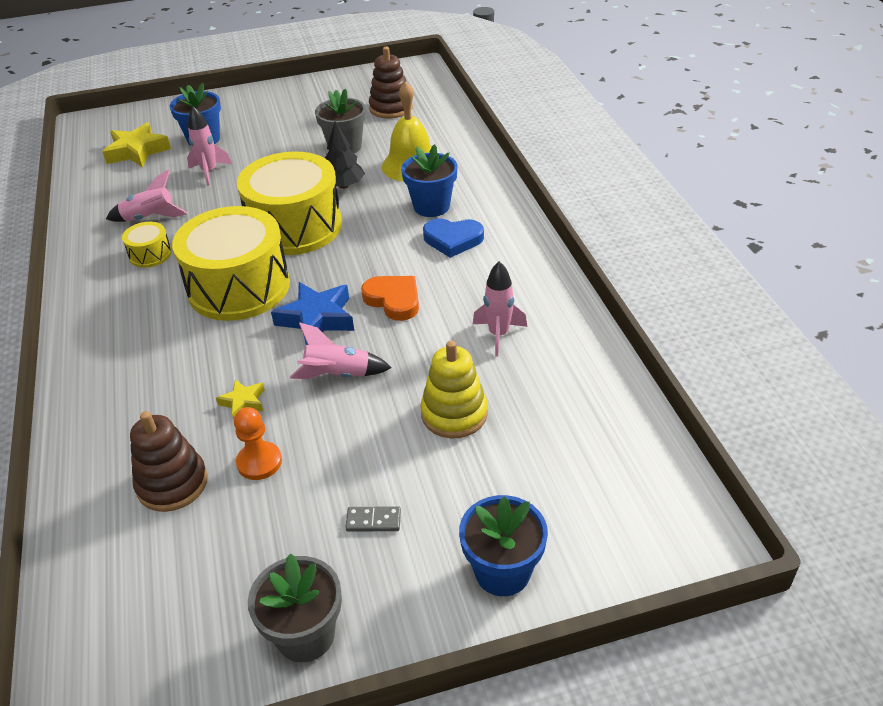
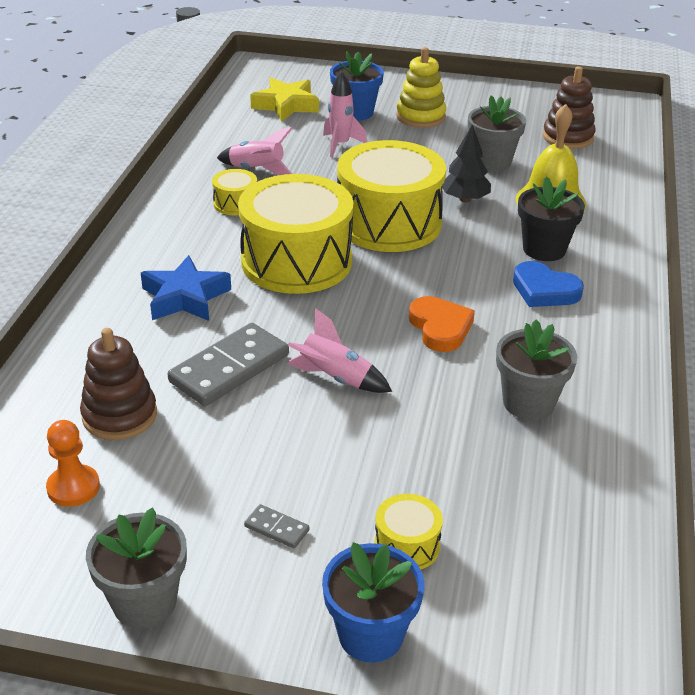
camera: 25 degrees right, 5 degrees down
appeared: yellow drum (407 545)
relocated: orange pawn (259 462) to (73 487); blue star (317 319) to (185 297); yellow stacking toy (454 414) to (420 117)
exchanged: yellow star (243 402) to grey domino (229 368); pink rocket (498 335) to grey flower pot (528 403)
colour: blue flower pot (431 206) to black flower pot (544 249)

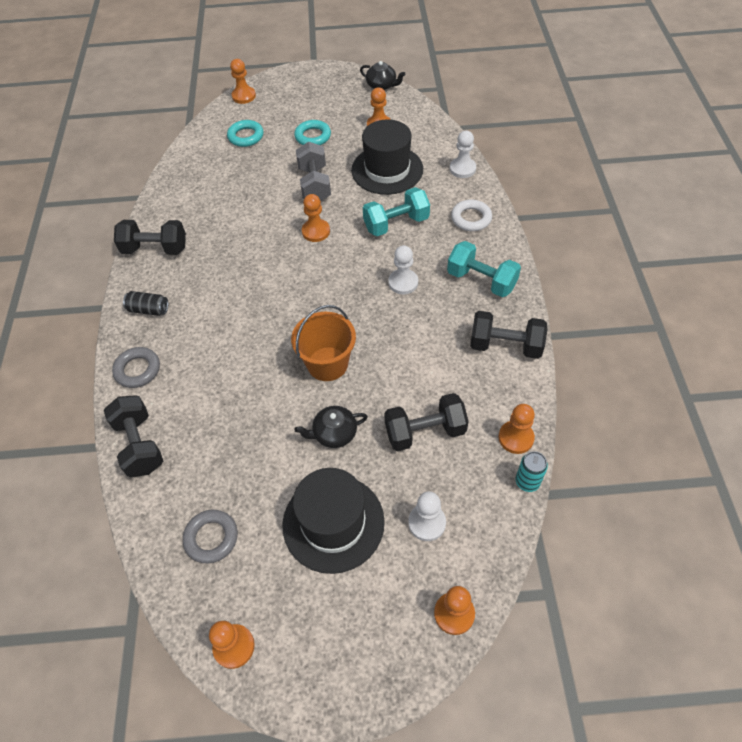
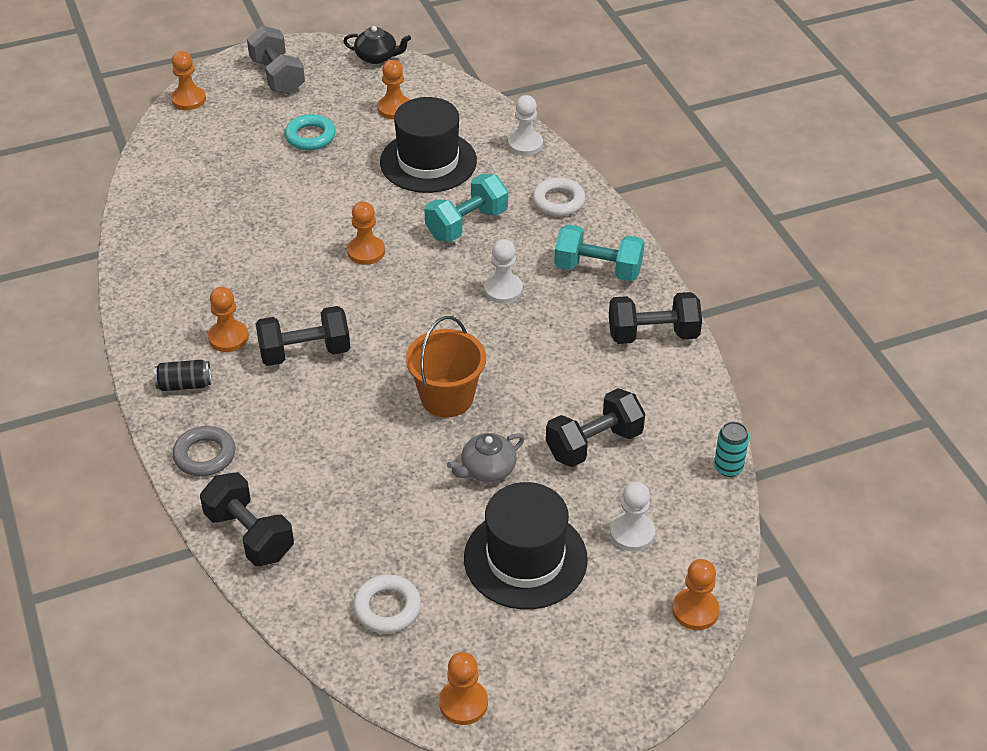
camera: 20 degrees left, 10 degrees down
missing: turquoise ring (246 136)
relocated: black dumbbell (155 249) to (305 352); grey dumbbell (314 184) to (277 76); orange pawn (516 438) to (228 337)
colour: grey ring (211 538) to white ring (387 608); black teapot (334 433) to grey teapot (487 469)

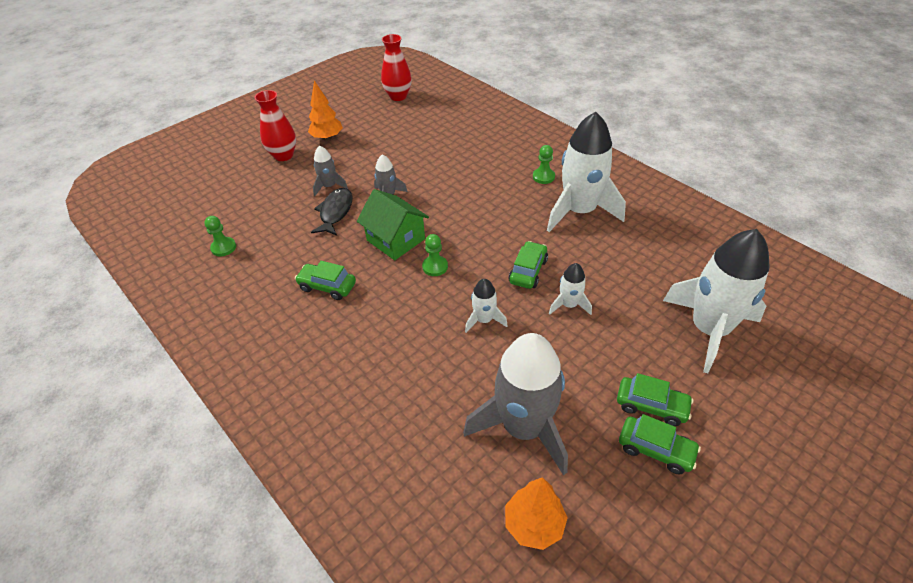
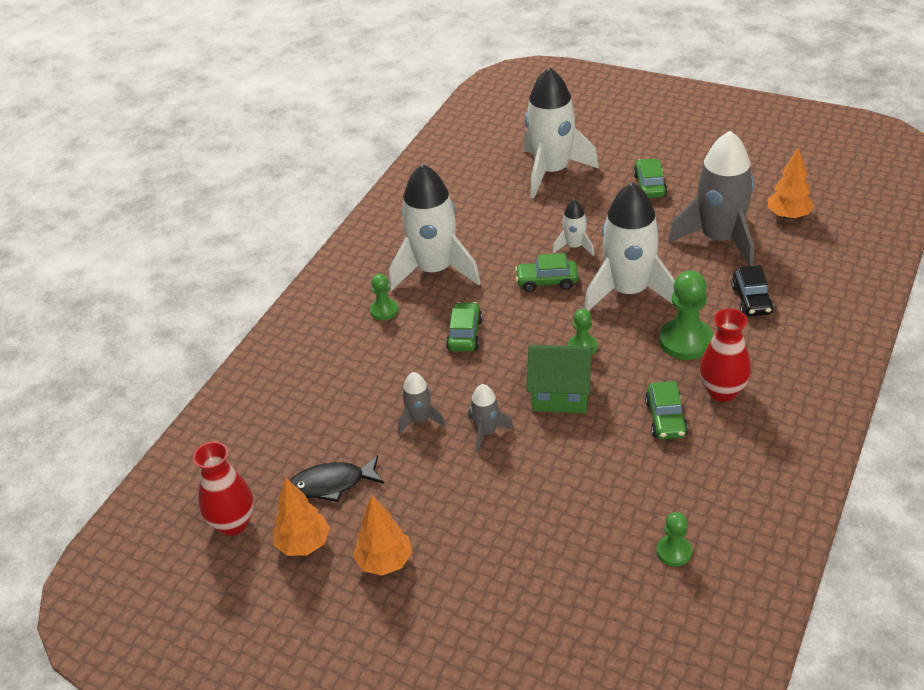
camera: 110 degrees left, 5 degrees down
appeared: orange tree (303 544); green pawn (685 341); black car (751 300)
relocated: red vase (283 155) to (722 391); black fish (335 212) to (331 484); grey rocket (329 186) to (420 420); green car (655 449) to (464 334)
spun: green house (395 239) = (560 393) 75 degrees clockwise
size: white rocket (484 320) = (628 291) x2.16

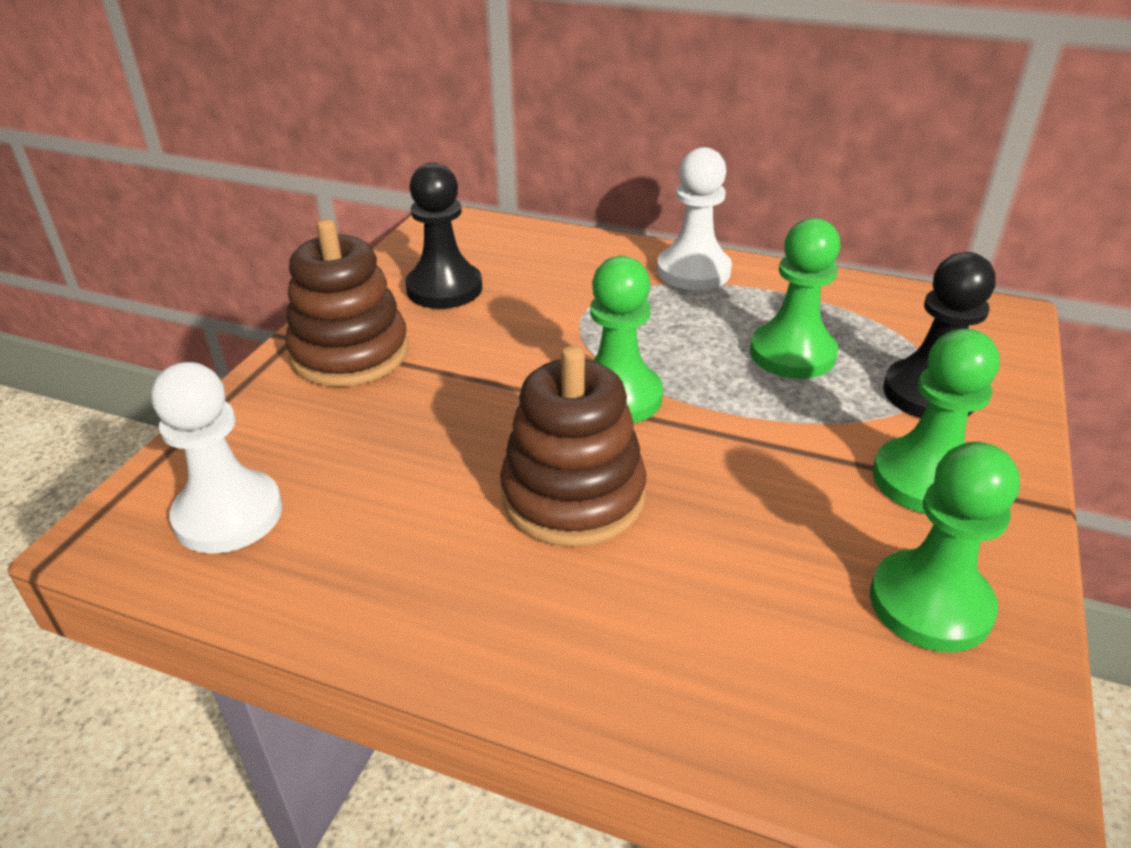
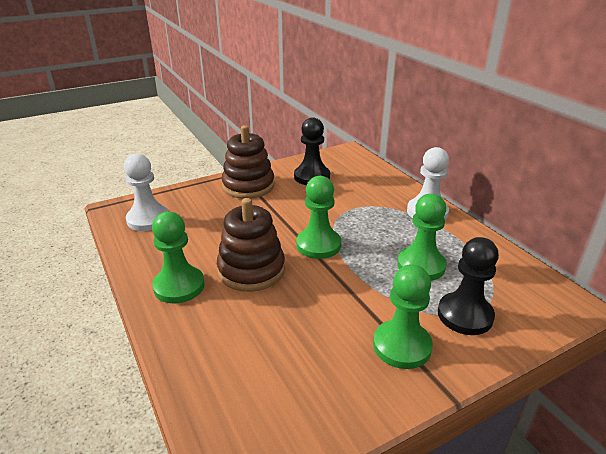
camera: 40 degrees right, 5 degrees down
relocated: green pawn (930 604) to (179 286)

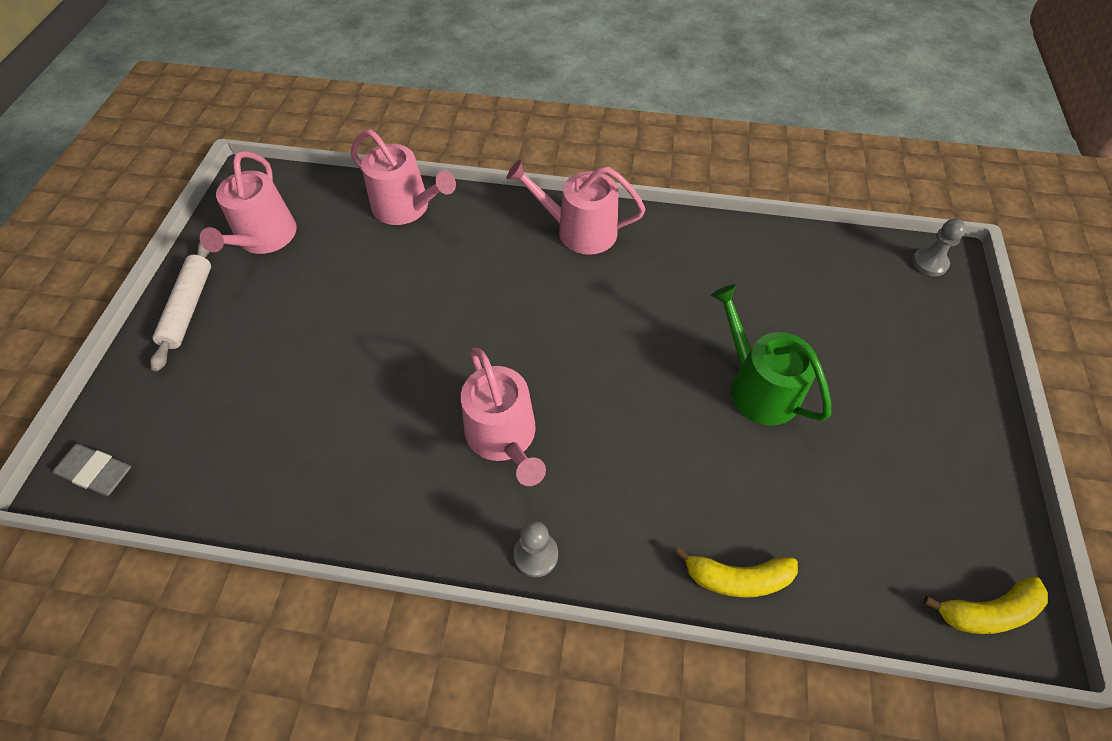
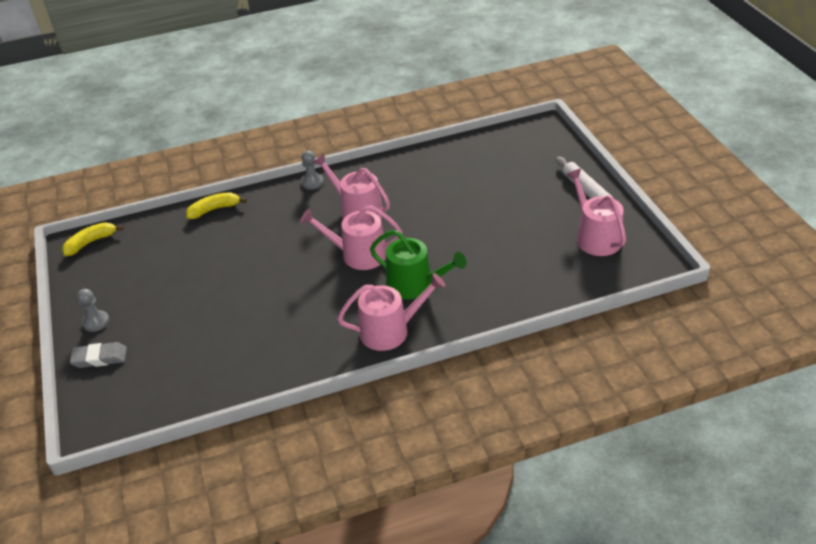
camera: 155 degrees right, 15 degrees down
relocated: grey eraser (96 472) to (99 358); pink watering can (406 207) to (358 254); green watering can (757 387) to (415 285); grey pawn (929 263) to (96 322)

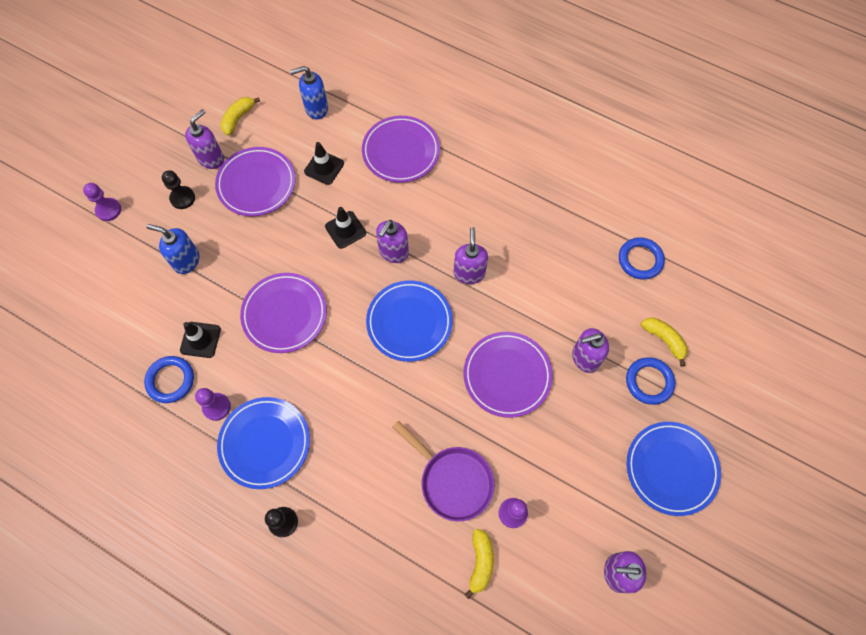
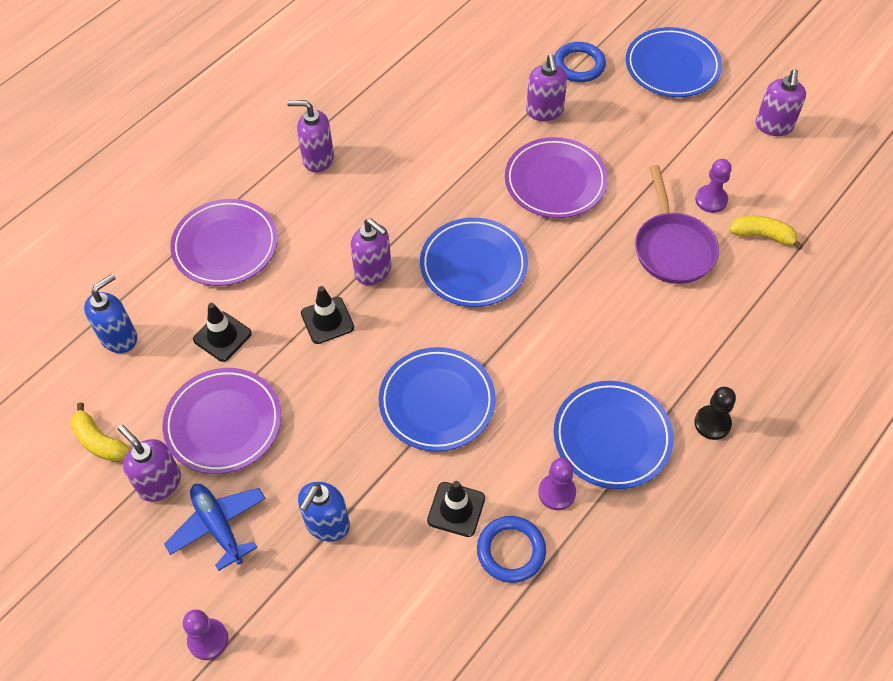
camera: 80 degrees left, 10 degrees down
missing: blue ring (640 260); yellow banana (664 340)
relocated: purple soap dispenser (469 273) to (317 159)
exchanged: black pawn (182 198) to blue plane (218 526)
colour: purple plate (284 314) to blue plate (437 402)
spun: blue soap dispenser (316 108) = (119 337) 135 degrees counterclockwise; purple pan (453 480) = (672 248) 120 degrees clockwise

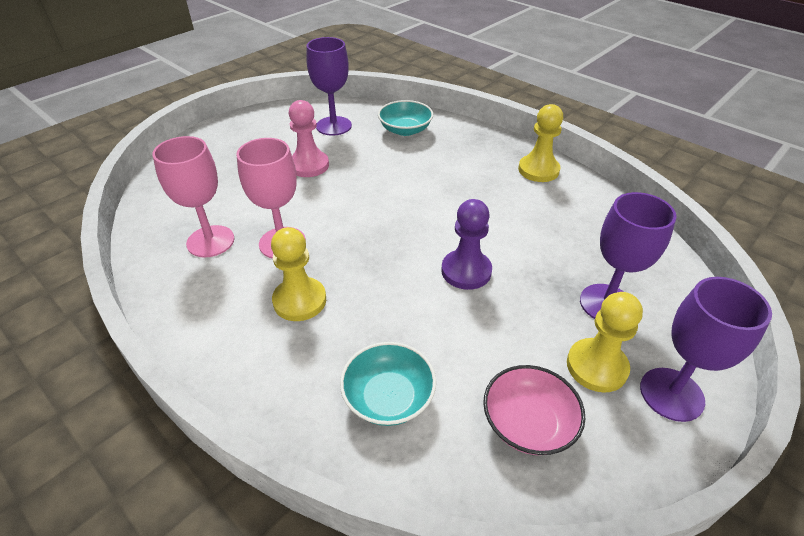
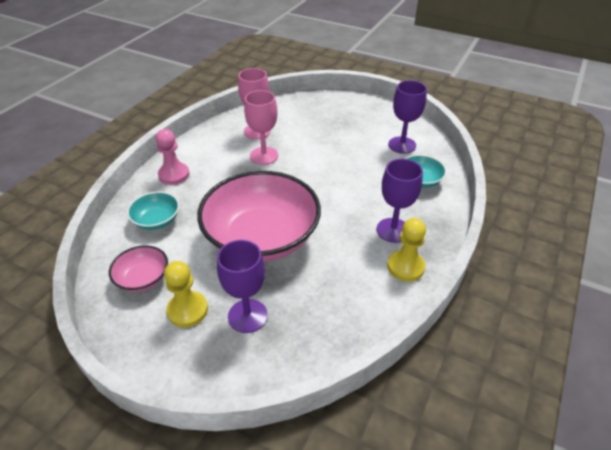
camera: 75 degrees right, 0 degrees up
missing: yellow pawn (300 301)
relocated: pink pawn (309 165) to (174 175); purple goblet (671 394) to (393 230)
exchanged: purple pawn (466 271) to pink bowl (261 237)

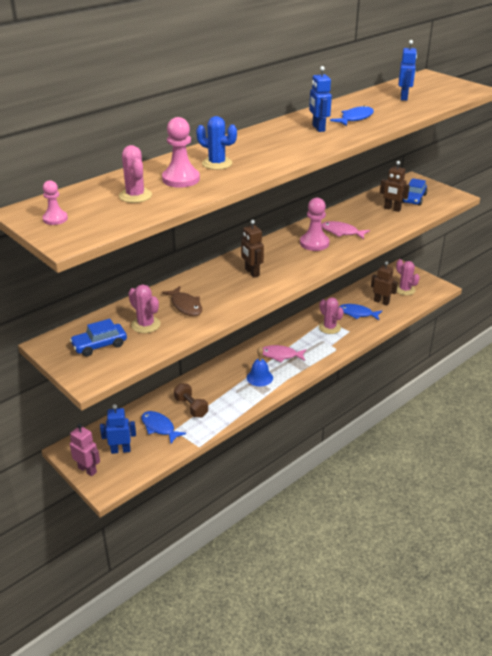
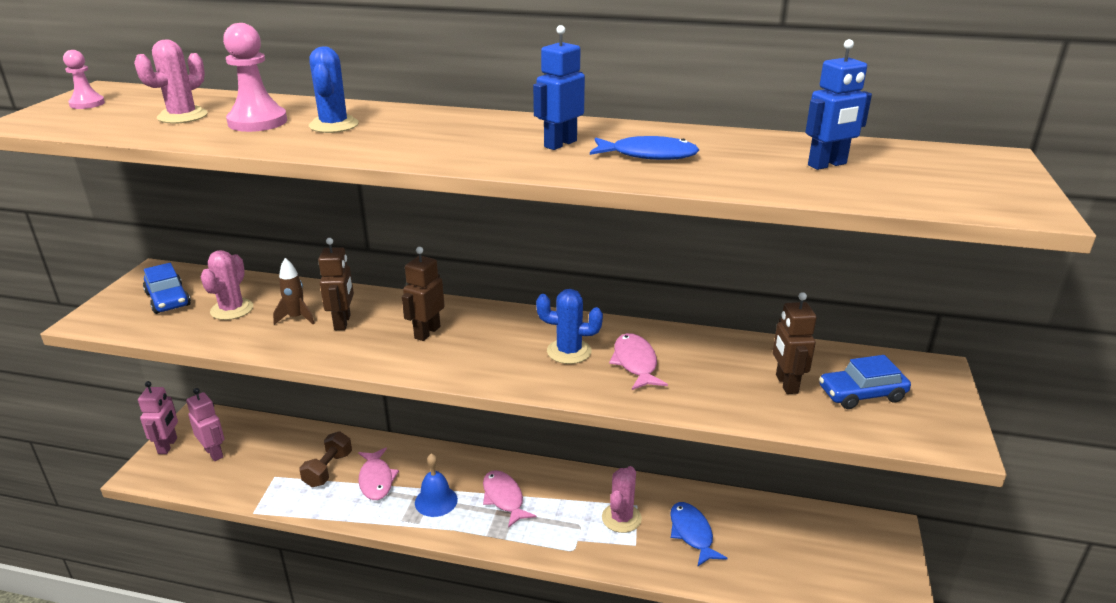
camera: 55 degrees right, 5 degrees down
missing: blue fish (159 427); pink cactus (405 290)
appeared: pink fish (376 480)
relocated: brown robot (381 302) to (343 322)
exchanged: brown fish (185 306) to brown rocket (296 318); pink pawn (314 243) to blue cactus (569 351)
colour: blue robot (120 450) to pink robot (214 453)
spun: blue car (99 345) = (168 299) 150 degrees counterclockwise

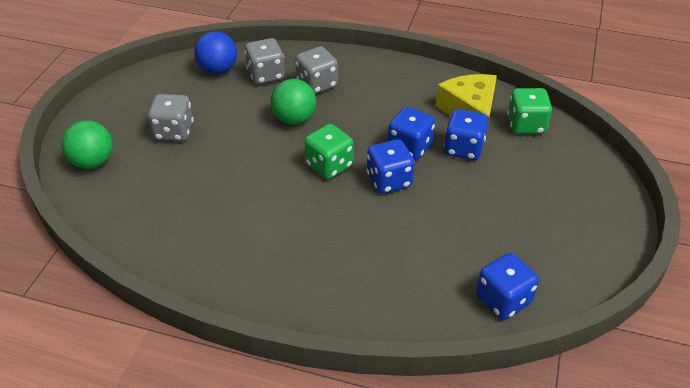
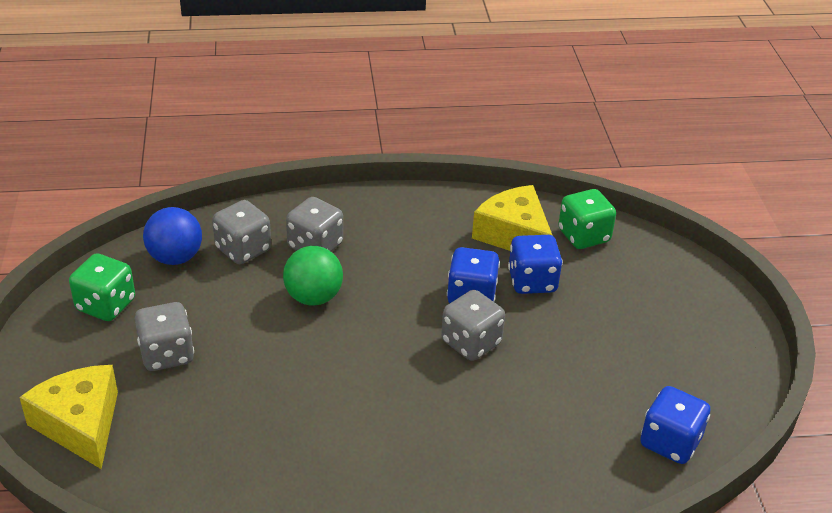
camera: 25 degrees left, 5 degrees down
relocated: green dice (329 165) to (106 305)
exchanged: green ball (93 162) to yellow cheese (80 424)
colour: blue dice (389 180) to grey dice (471 343)

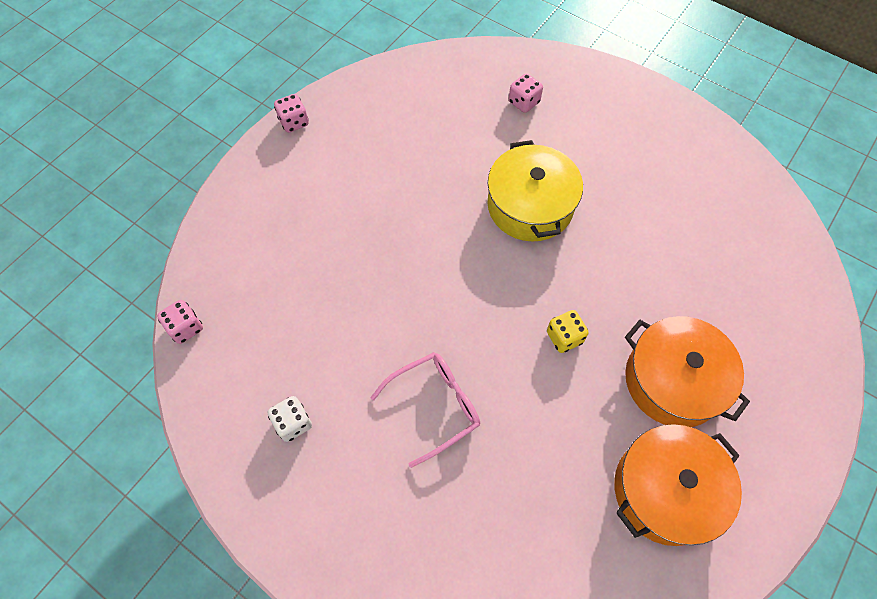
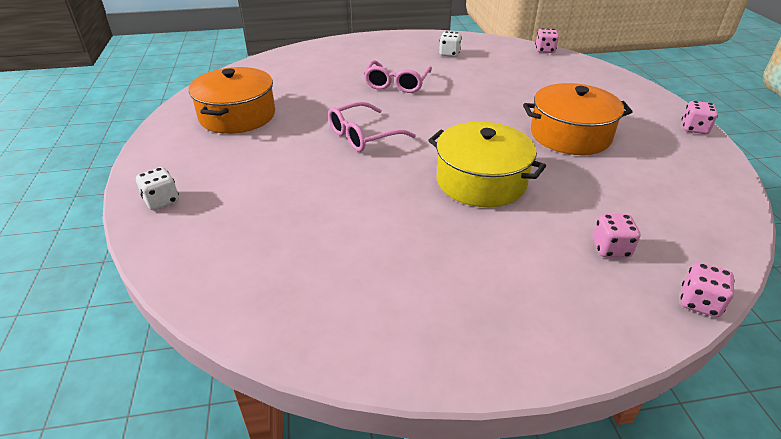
camera: 135 degrees right, 25 degrees down
appeared: white dice (162 201); pink dice (699 302)
relocated: orange pot (673 380) to (570 135)
exchanged: yellow dice (564 337) to pink glasses (363 135)

